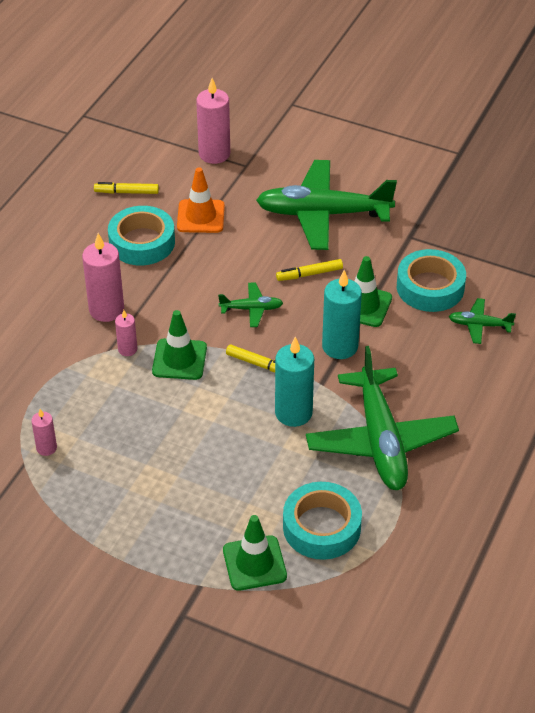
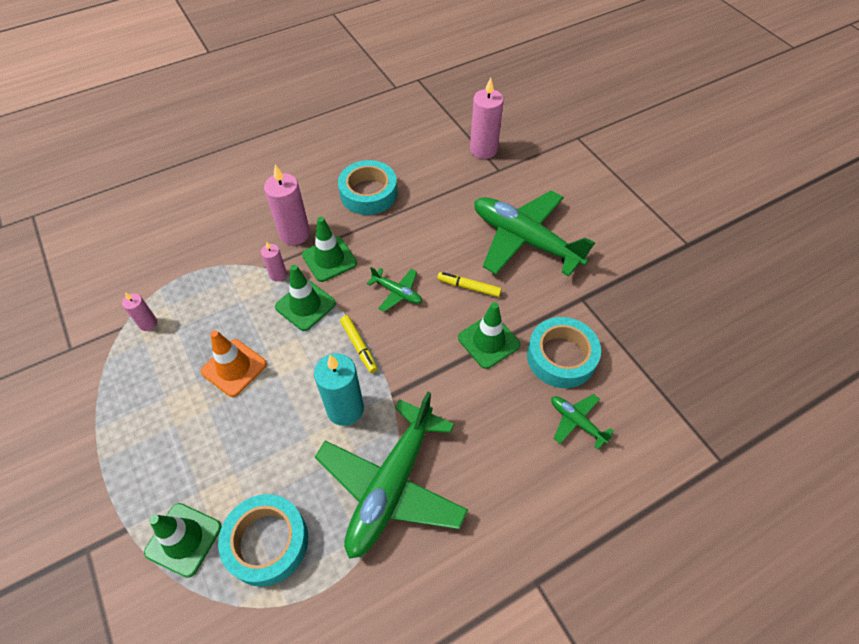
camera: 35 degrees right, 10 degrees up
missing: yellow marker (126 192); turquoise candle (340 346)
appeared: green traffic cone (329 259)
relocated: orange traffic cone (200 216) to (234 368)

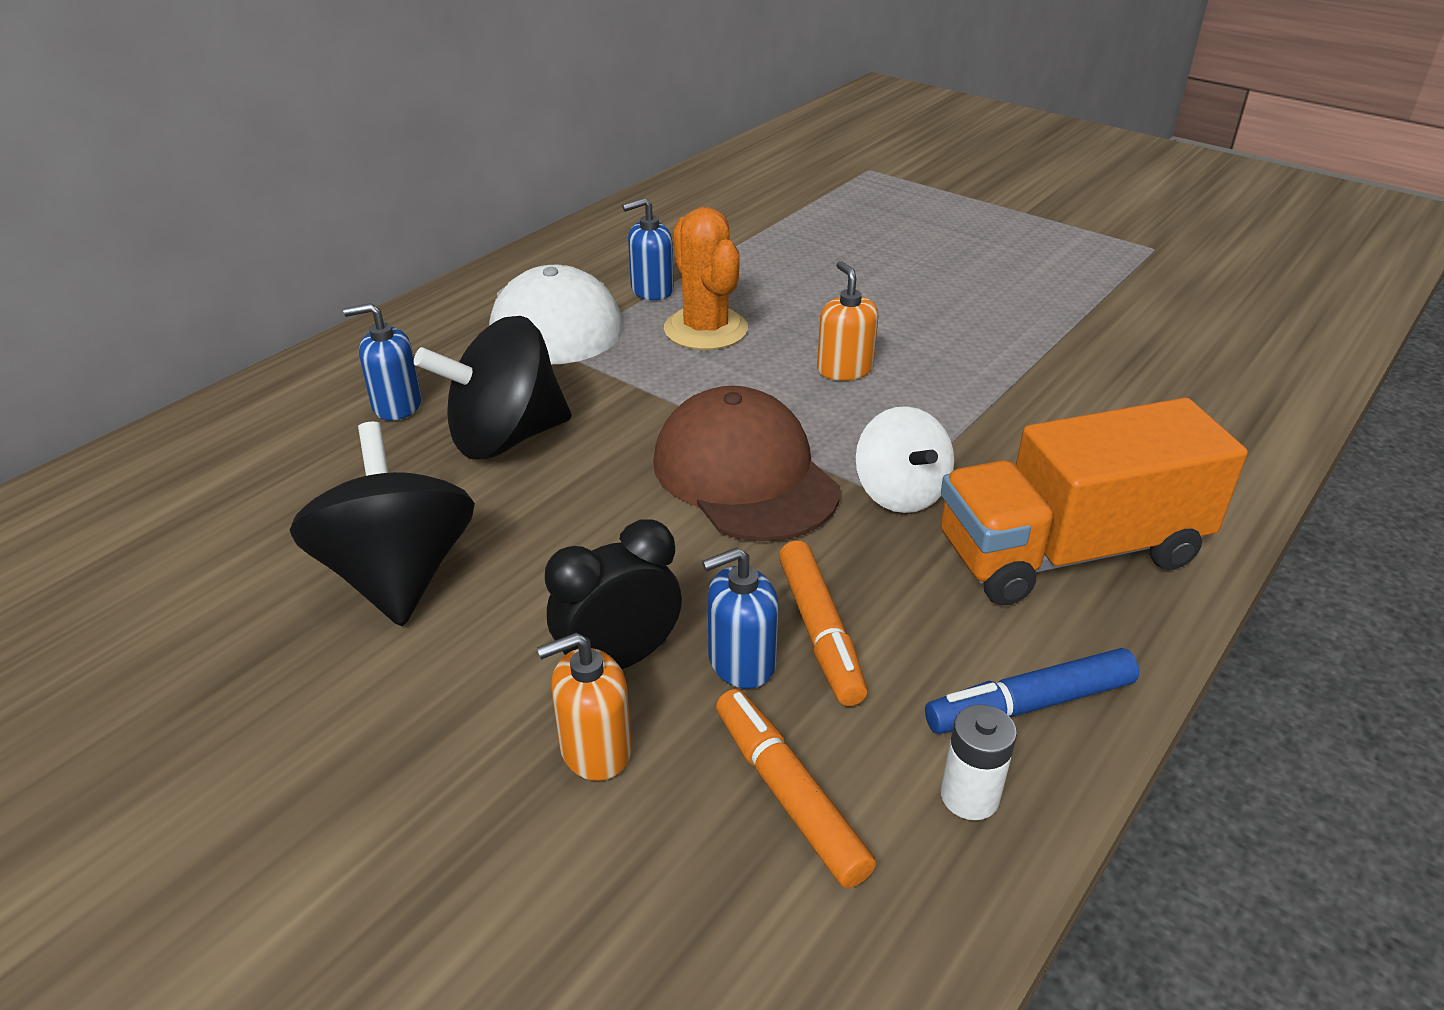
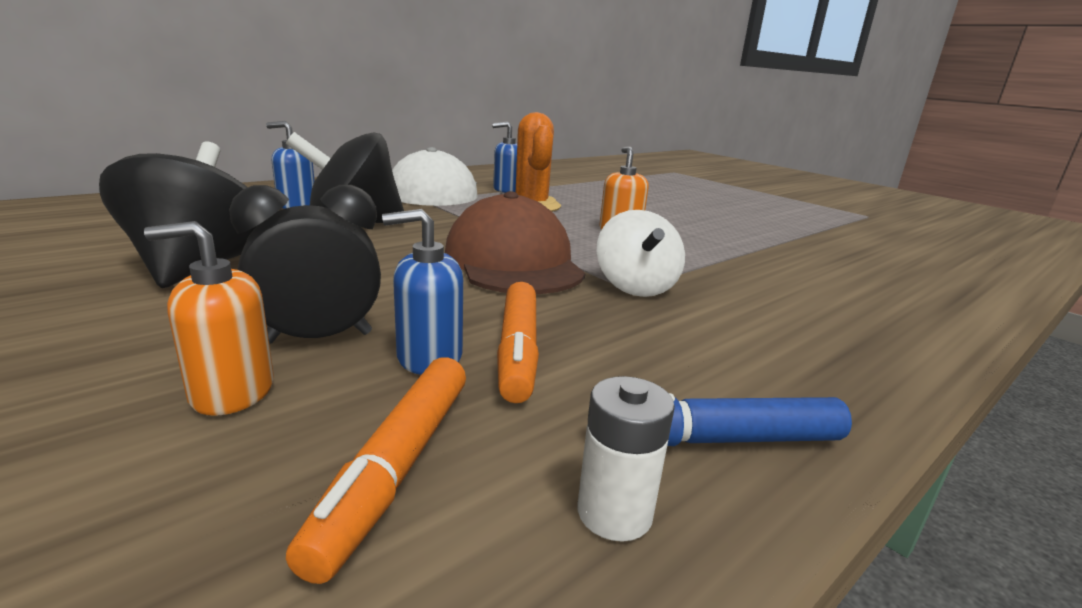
camera: 10 degrees right, 15 degrees down
missing: orange truck (1070 552)
spun: orange marker (788 795) = (396 468) 150 degrees counterclockwise

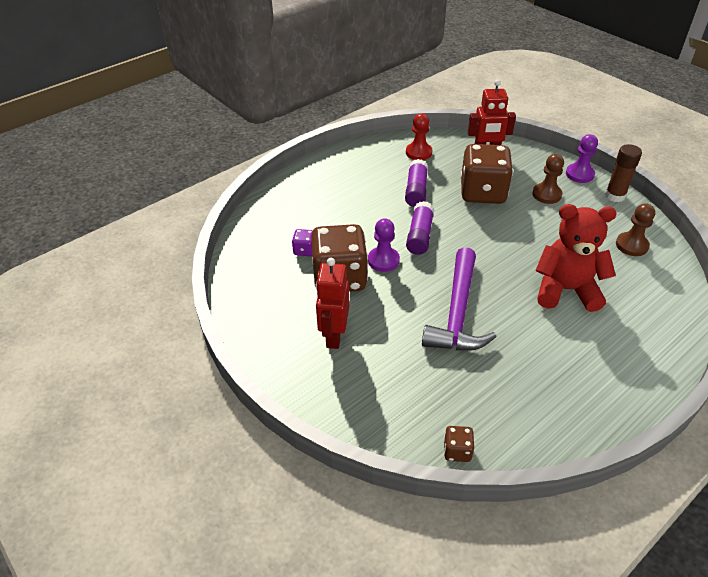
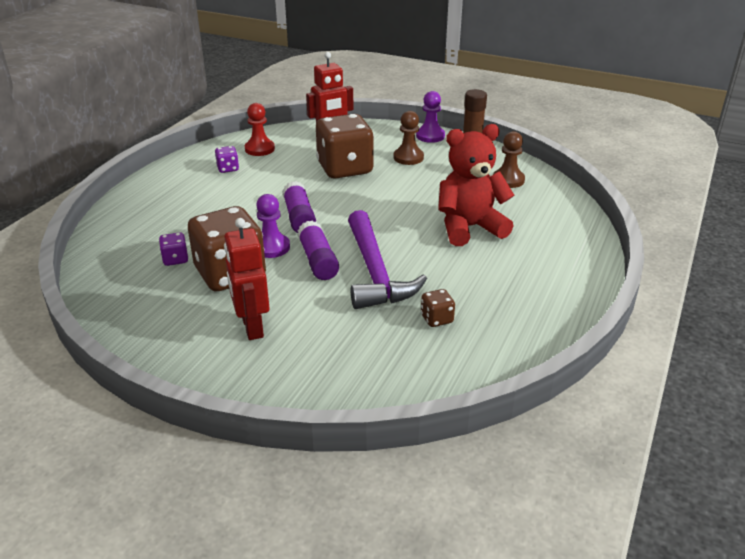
camera: 25 degrees left, 10 degrees down
appeared: purple dice (228 168)
relocated: purple glue stick (416 191) to (318 261); brown dice (457 451) to (436 319)

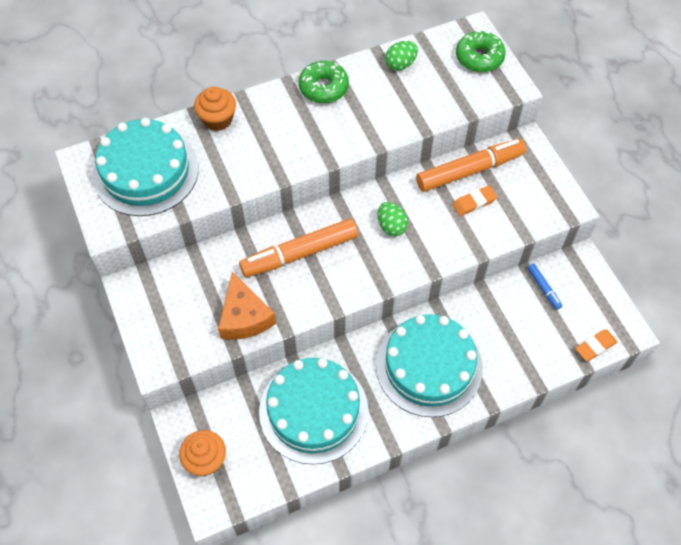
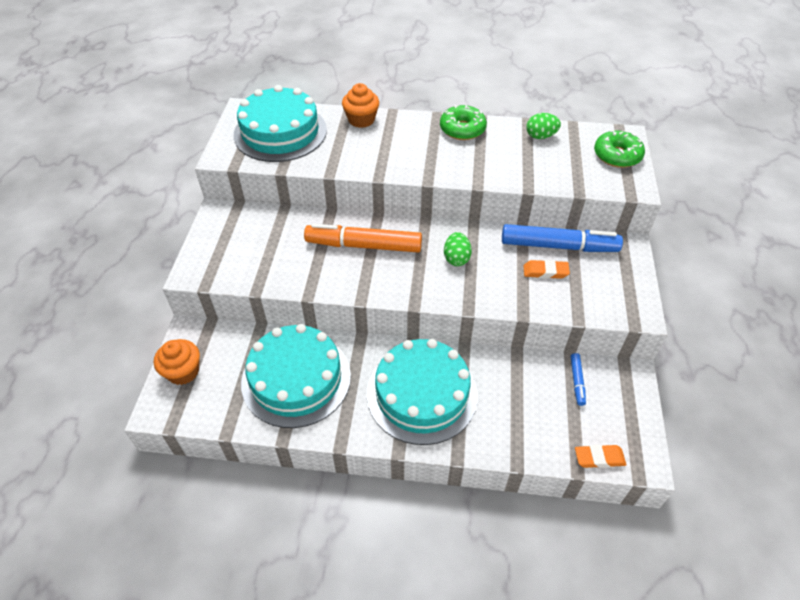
camera: 30 degrees right, 10 degrees down
missing: orange cheese (244 317)
colour: orange marker (469 170) to blue marker (558 246)

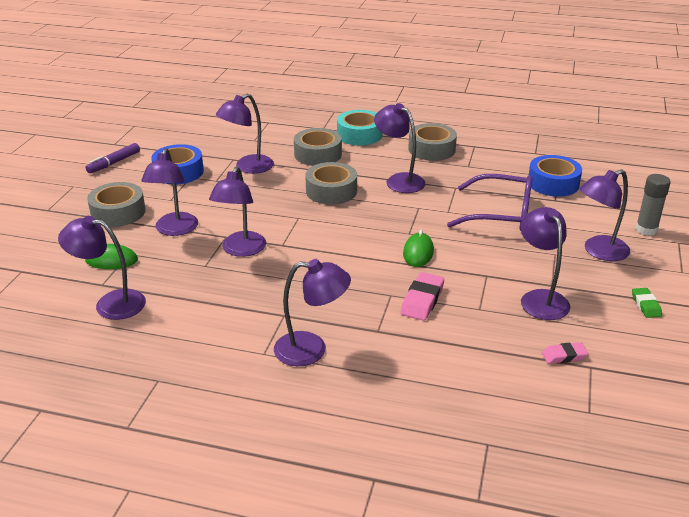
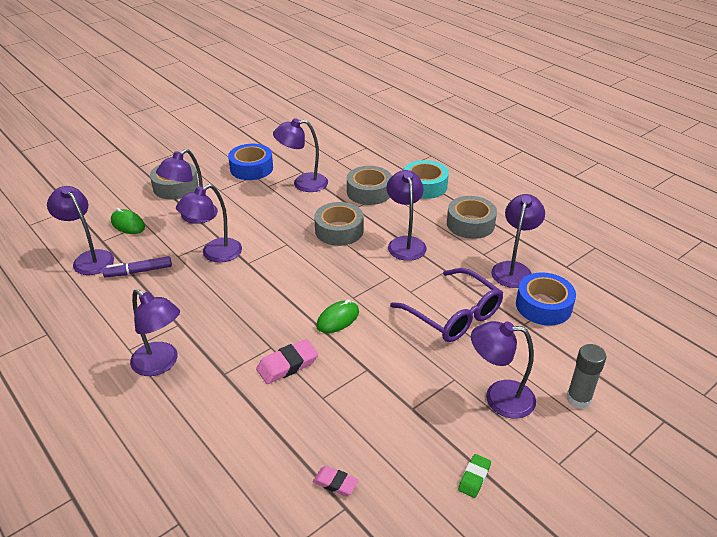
camera: 35 degrees right, 5 degrees up
relocated: purple marker (114 163) to (139 271); purple lamp (540 298) to (513 269)

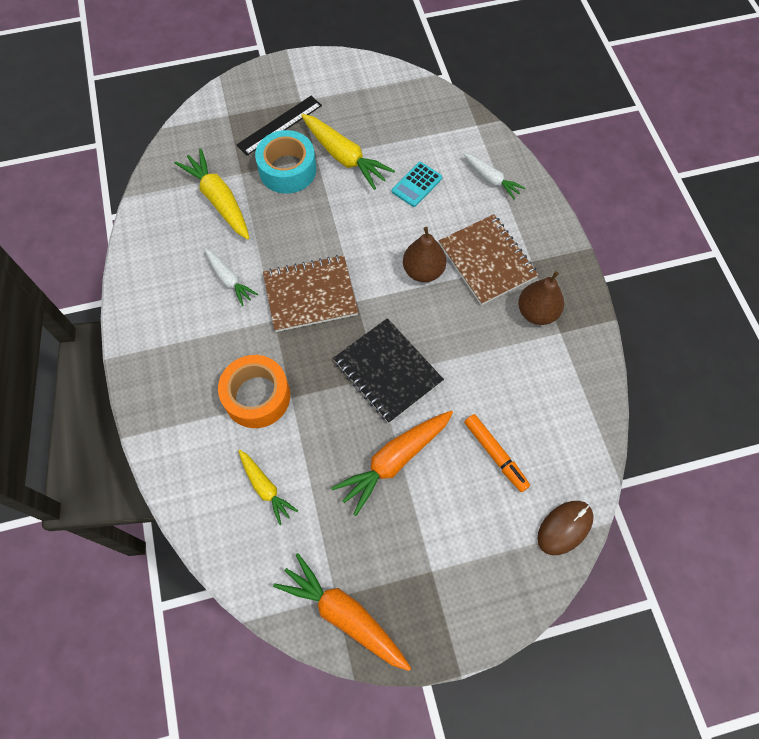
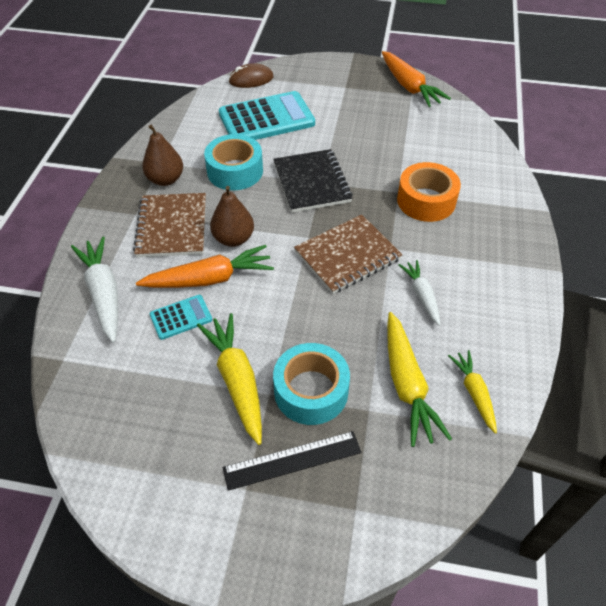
camera: 155 degrees left, 15 degrees down
appeared: turquoise tape (235 171)
relocated: yellow carrot (265 487) to (474 393); orange carrot (395 460) to (209 279)
exchanged: orange marker (495 454) to turquoise calculator (266 119)
spun: brown notebook (310 295) = (347 256) 45 degrees counterclockwise
size: white carrot (491 179) = (104 294) x1.65

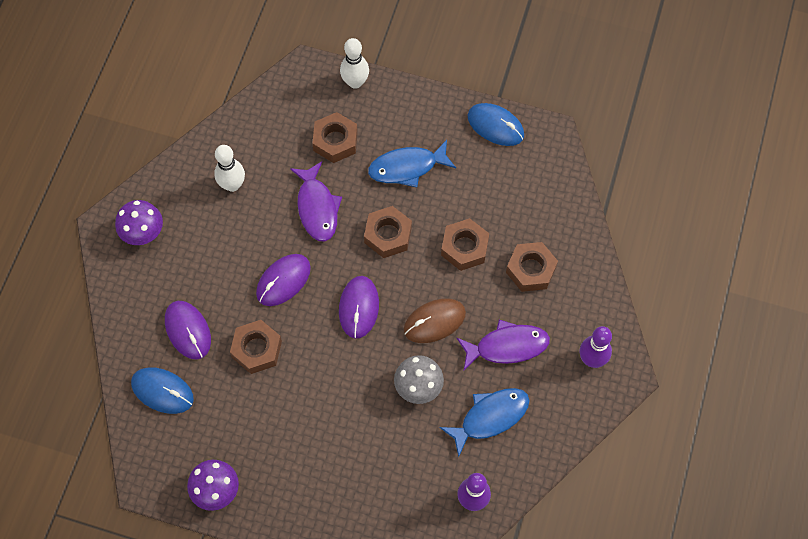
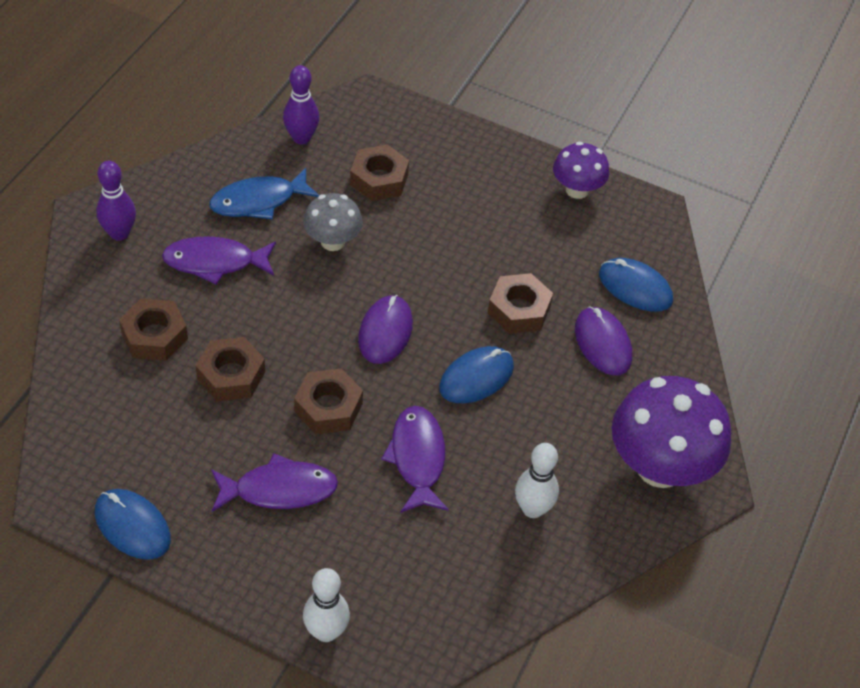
camera: 175 degrees left, 15 degrees down
missing: brown mouse (434 321)
relocated: brown nut (335 141) to (379 179)
colour: purple mouse (283 281) to blue mouse (476 377); blue fish (407 167) to purple fish (279 489)
size: purple mushroom (143 233) = (660 467) x1.80

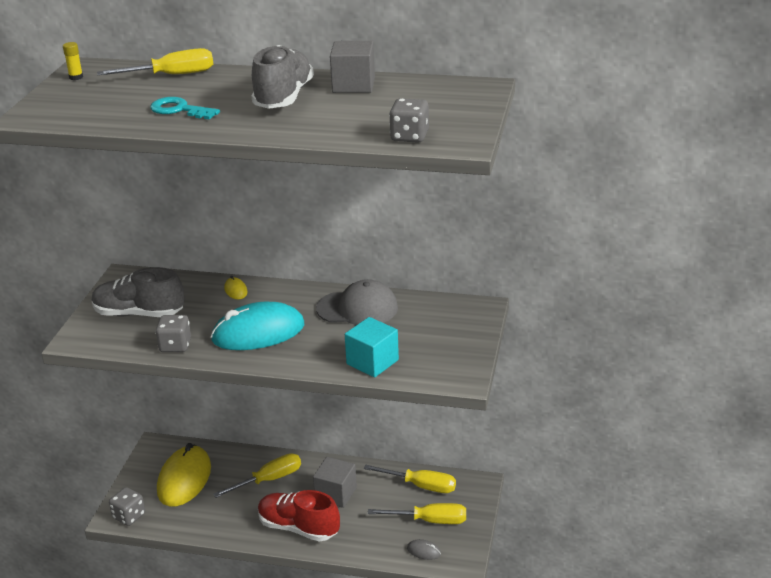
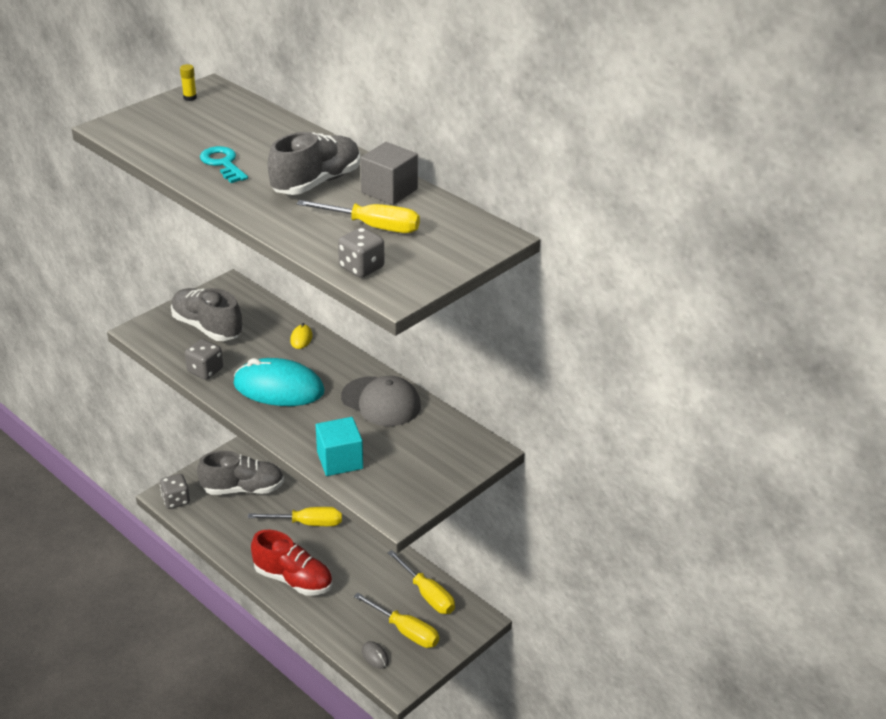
camera: 30 degrees right, 5 degrees up
missing: grey cube (336 494)
relocated: yellow screwdriver (172 75) to (373 226)
exchanged: yellow mouse (184 479) to grey shoe (243 489)
spun: red shoe (298 528) = (293 579) 150 degrees clockwise

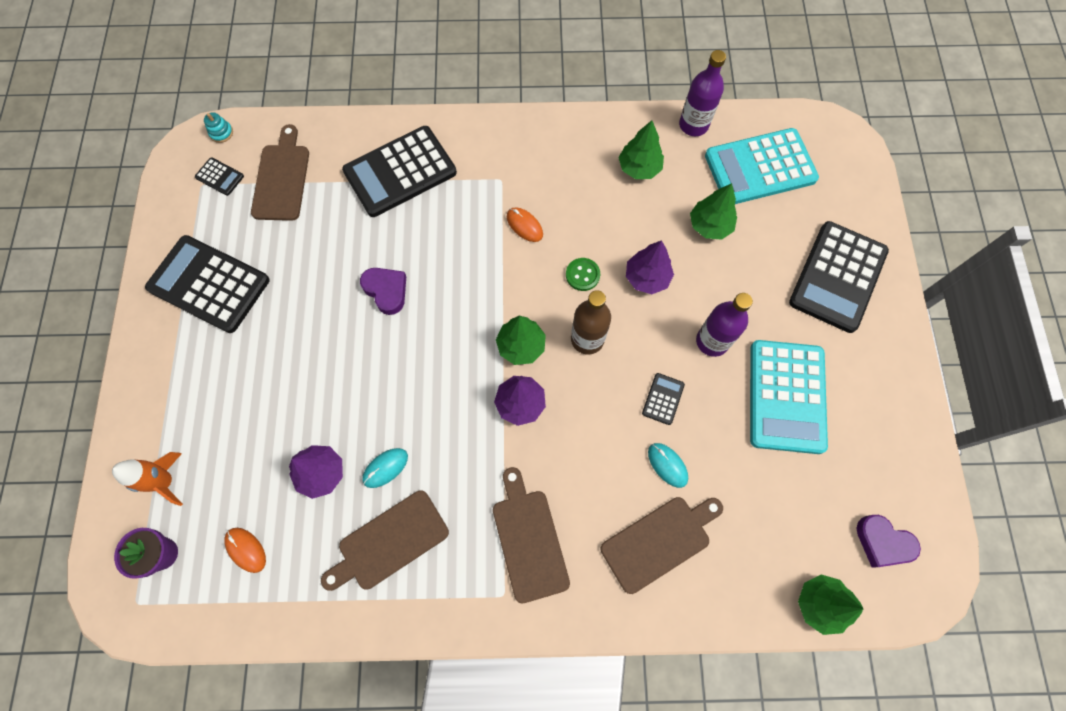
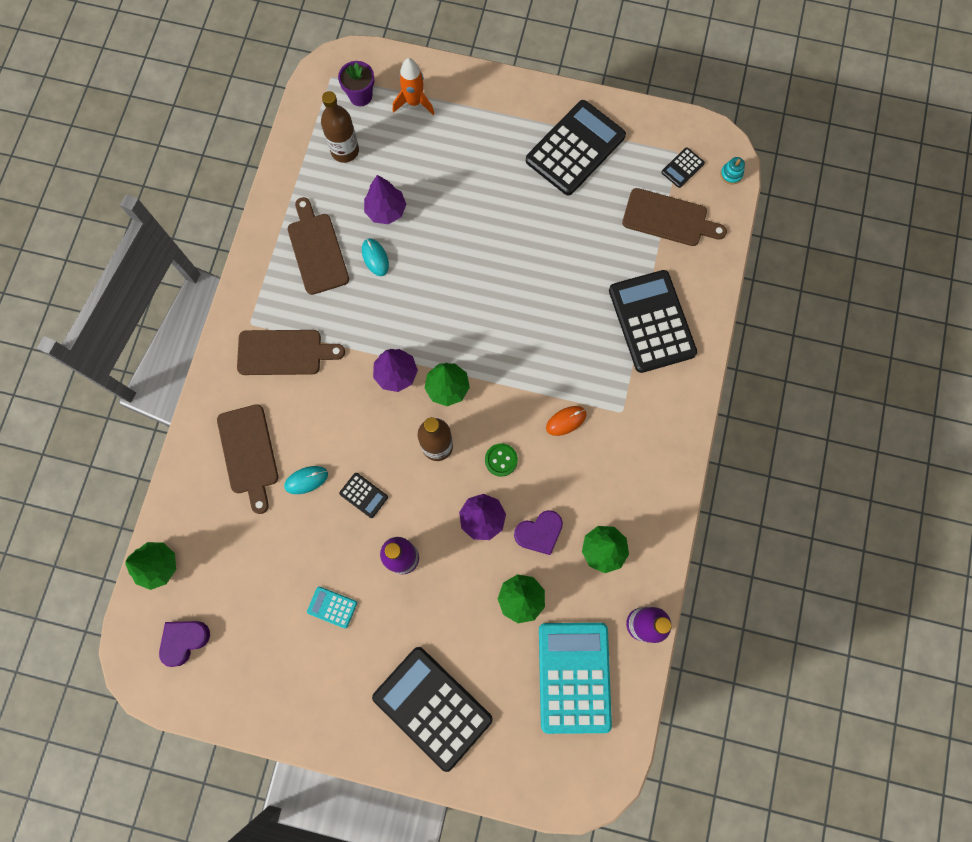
camera: 105 degrees right, 5 degrees up
relocated: purple heart (386 291) to (539 533)
exchanged: orange mouse (246 550) to brown bottle (345 151)
size: turquoise calculator (786 396) = (332 607) x0.42

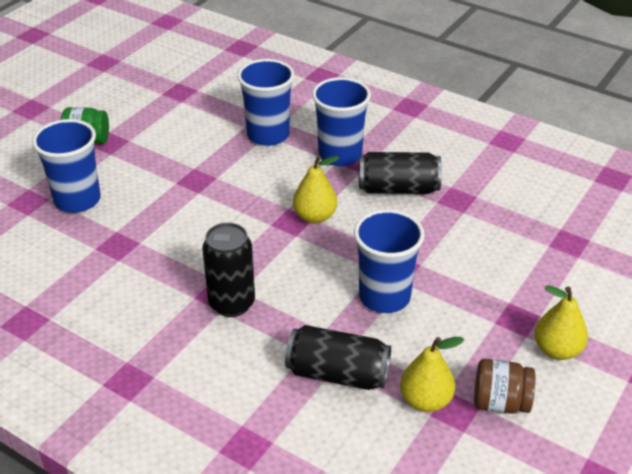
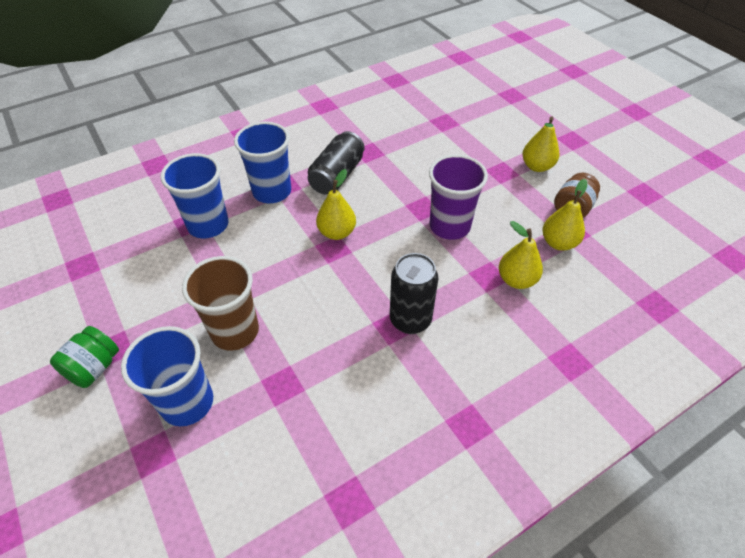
camera: 65 degrees left, 10 degrees up
appeared: brown cup (235 331)
exchanged: black can (337 374) to yellow pear (516 280)
colour: blue cup (384 297) to purple cup (449 226)

